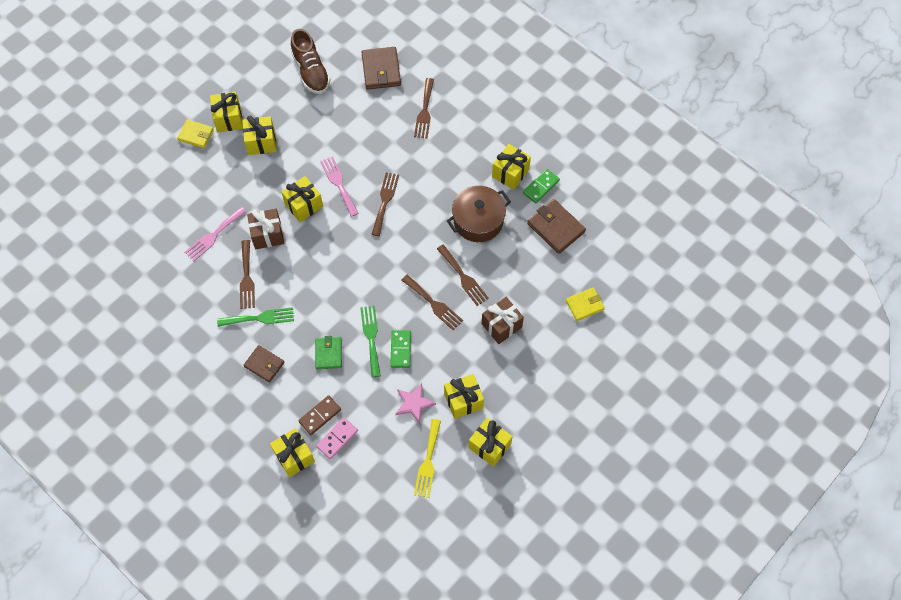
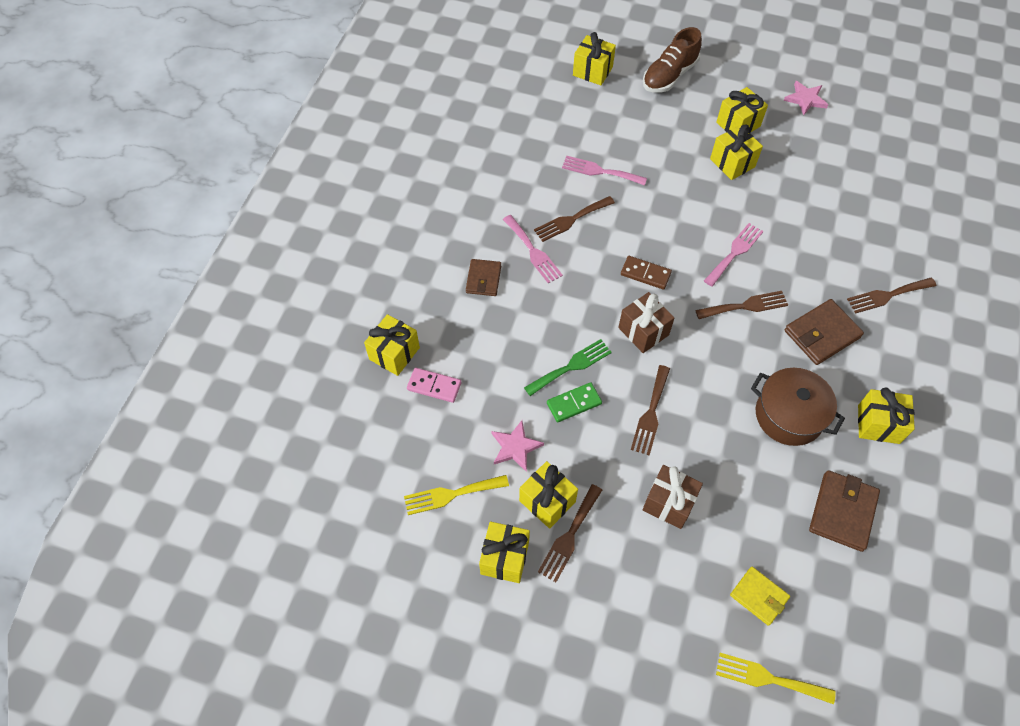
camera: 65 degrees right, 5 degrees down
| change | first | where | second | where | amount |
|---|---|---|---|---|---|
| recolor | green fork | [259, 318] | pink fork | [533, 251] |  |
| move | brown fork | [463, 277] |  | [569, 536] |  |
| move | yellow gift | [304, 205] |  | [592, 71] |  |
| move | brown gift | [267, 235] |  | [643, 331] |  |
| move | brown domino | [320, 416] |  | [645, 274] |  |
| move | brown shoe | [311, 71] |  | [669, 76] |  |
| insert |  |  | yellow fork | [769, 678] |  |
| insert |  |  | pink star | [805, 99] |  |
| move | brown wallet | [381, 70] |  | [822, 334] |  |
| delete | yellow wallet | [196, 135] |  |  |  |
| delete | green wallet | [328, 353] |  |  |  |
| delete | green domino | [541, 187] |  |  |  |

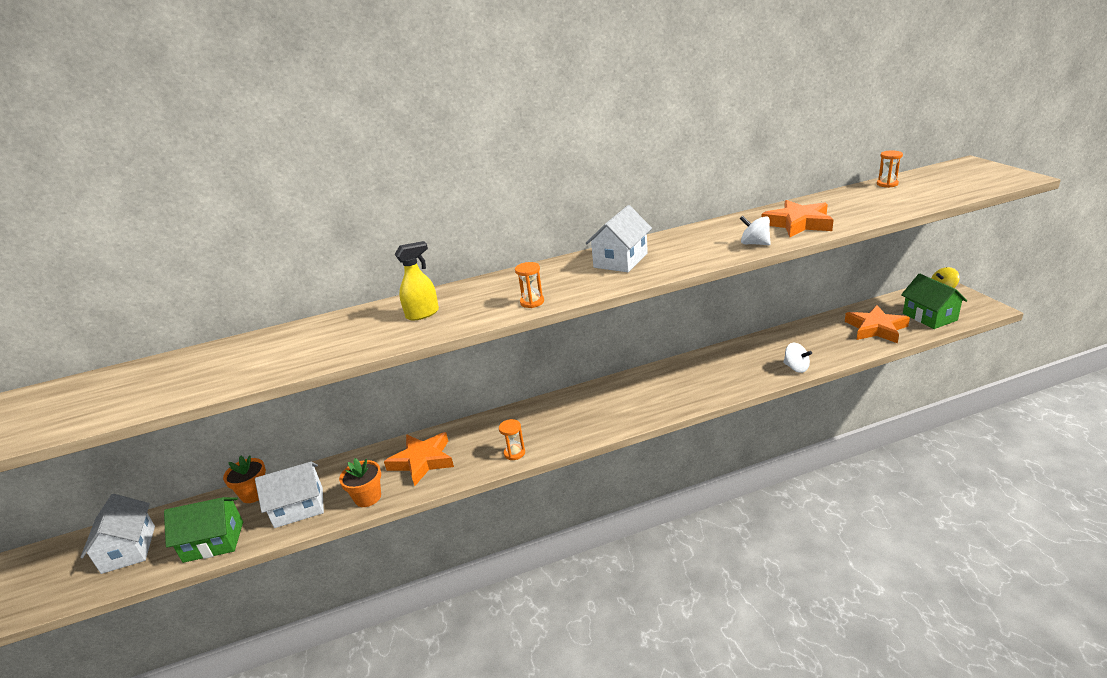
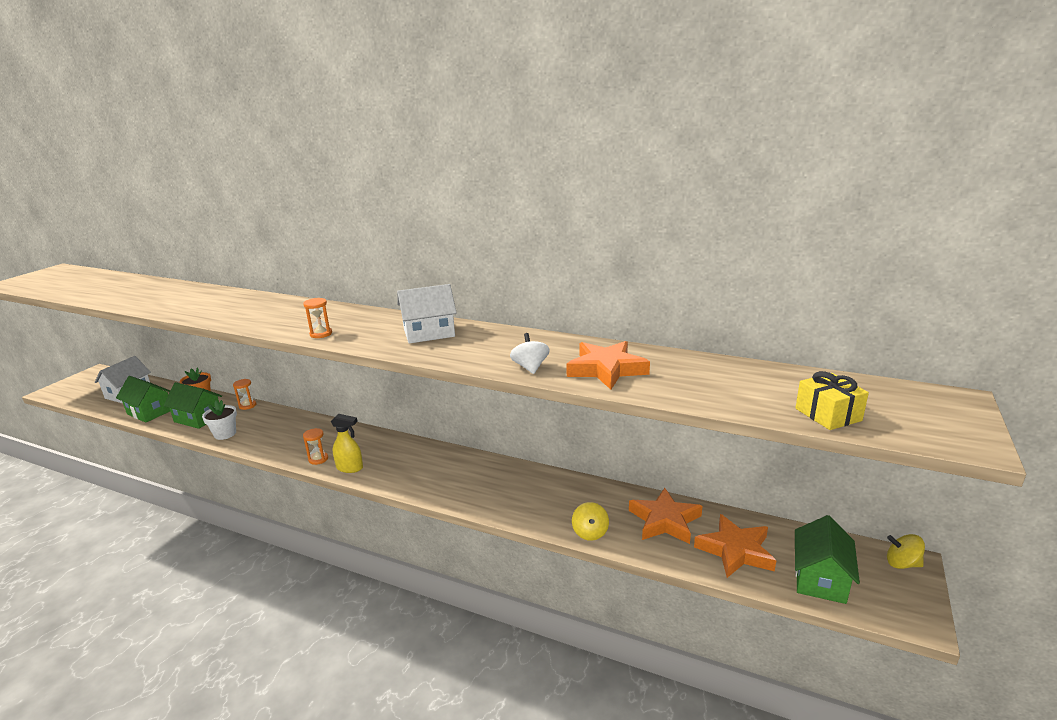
camera: 40 degrees right, 5 degrees down
| change | first | where | second | where | amount |
|---|---|---|---|---|---|
| recolor | white house | [299, 507] | green house | [198, 418] |  |
| recolor | orange flower pot | [368, 497] | white flower pot | [225, 434] |  |
| move | orange hourglass | [887, 184] |  | [247, 405] |  |
| move | yellow spray bottle | [423, 314] |  | [350, 468] |  |
| recolor | white spinning top | [796, 368] | yellow spinning top | [590, 532] |  |
| move | orange star | [422, 461] |  | [664, 521] |  |
| insert |  |  | yellow gift | [828, 414] |  |

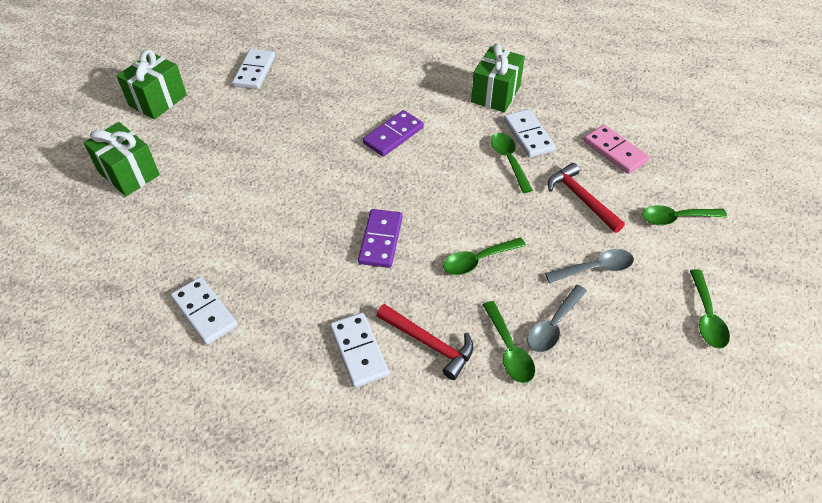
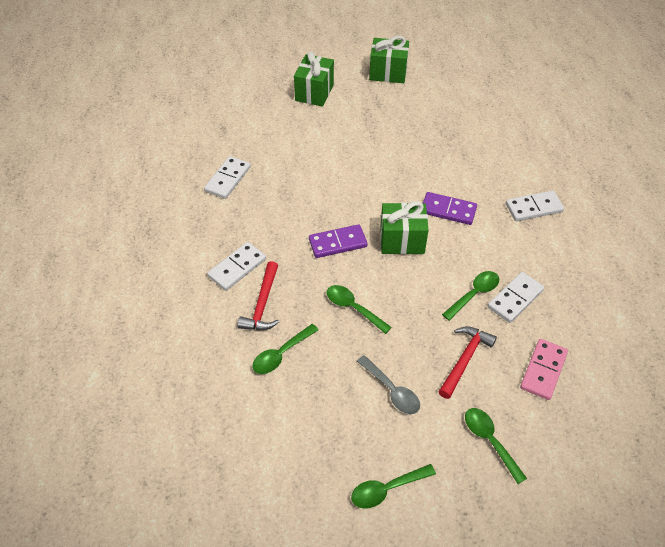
camera: 65 degrees right, 0 degrees up
| change | first | where | second | where | amount |
|---|---|---|---|---|---|
| move | green gift | [495, 94] |  | [402, 240] |  |
| move | white domino | [254, 71] |  | [533, 208] |  |
| delete | grey spoon | [553, 325] |  |  |  |

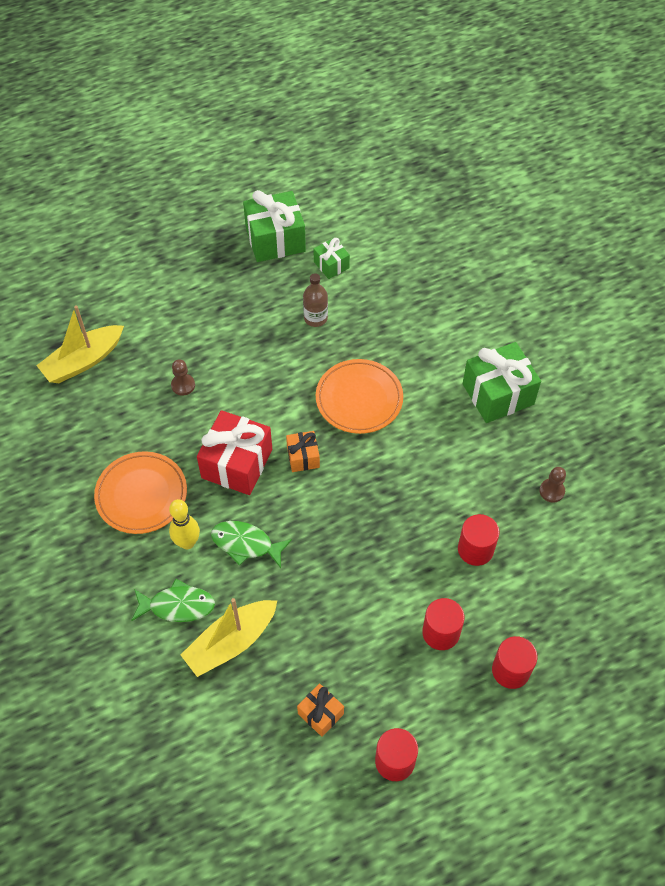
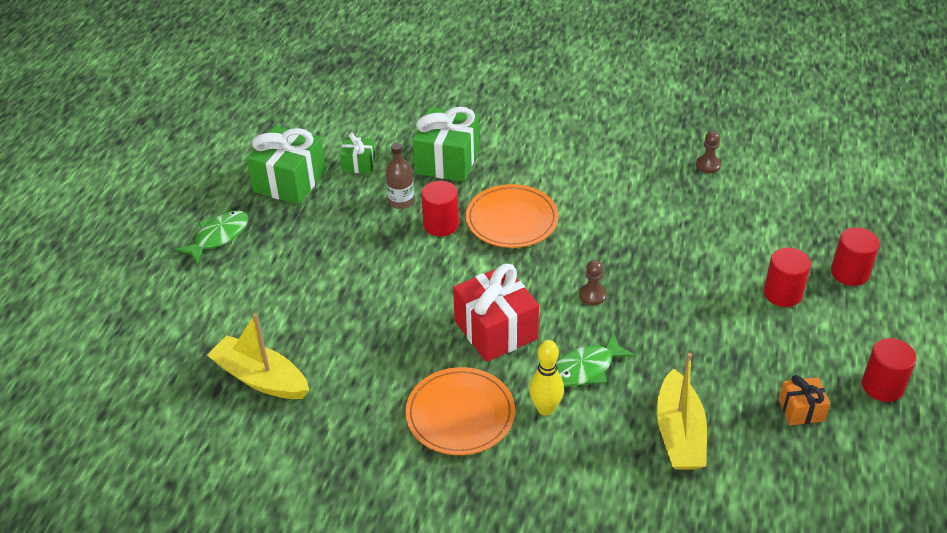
camera: 50 degrees left, 15 degrees down
| change | first | where | second | where | amount |
|---|---|---|---|---|---|
| move | green fish | [177, 606] |  | [219, 237] |  |
| rotate | yellow boat | [83, 361] |  | [260, 378] | 120 degrees clockwise |
| move | green gift | [498, 394] |  | [447, 161] |  |
| move | red cylinder | [475, 549] |  | [441, 224] |  |
| move | brown pawn | [183, 385] |  | [592, 295] |  |
| delete | orange gift | [303, 457] |  |  |  |

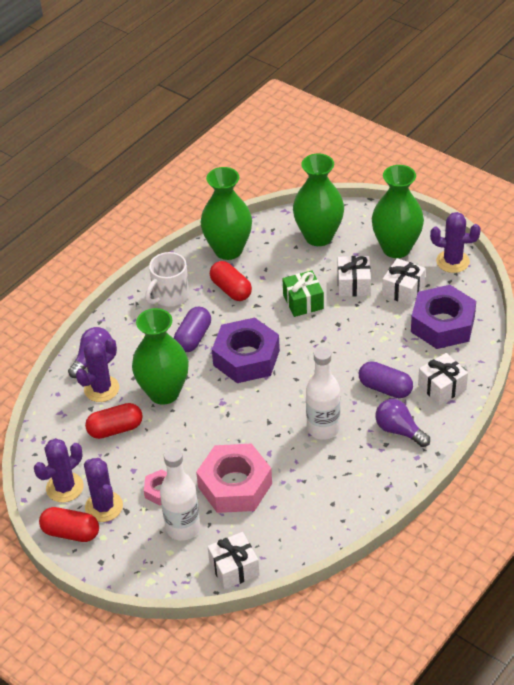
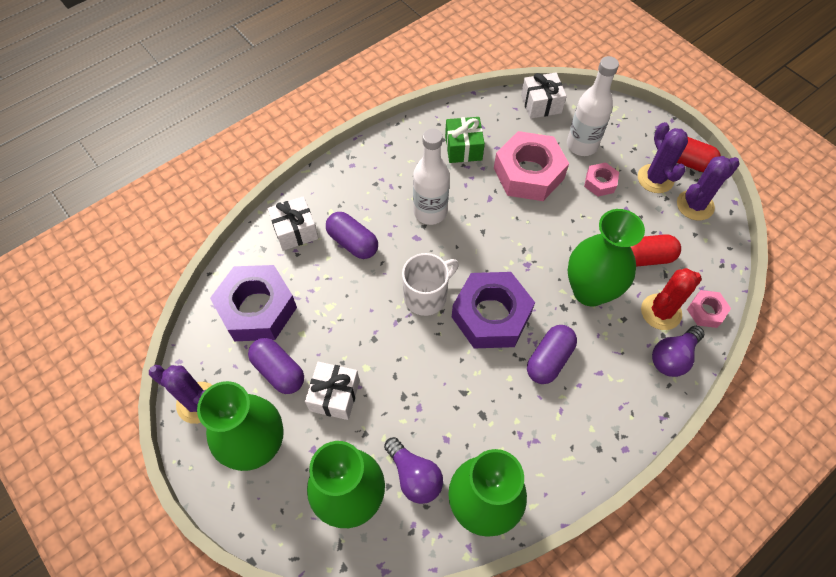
camera: 170 degrees left, 15 degrees up
| change | first | where | second | where | amount |
|---|---|---|---|---|---|
| replace | white gift | [403, 290] | purple capsule | [279, 371] |  |
| move | purple light bulb | [399, 430] |  | [414, 476] |  |
| move | white mug | [170, 296] |  | [426, 296] |  |
| move | green gift | [303, 302] |  | [463, 148] |  |
| recolor | purple cactus | [101, 389] | red cactus | [661, 312] |  |
| insert |  |  | pink nut | [706, 311] |  |
| delete | red capsule | [231, 289] |  |  |  |

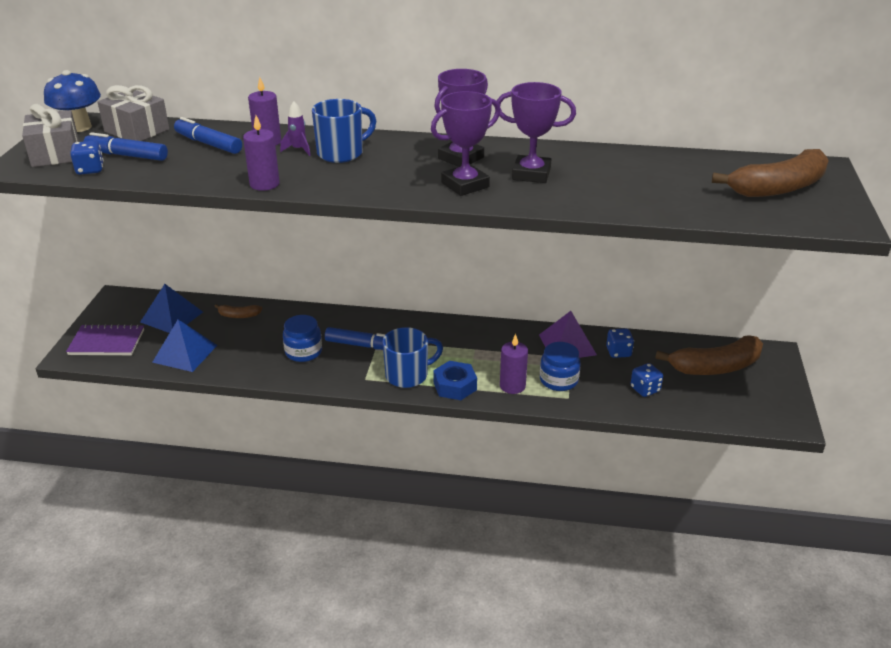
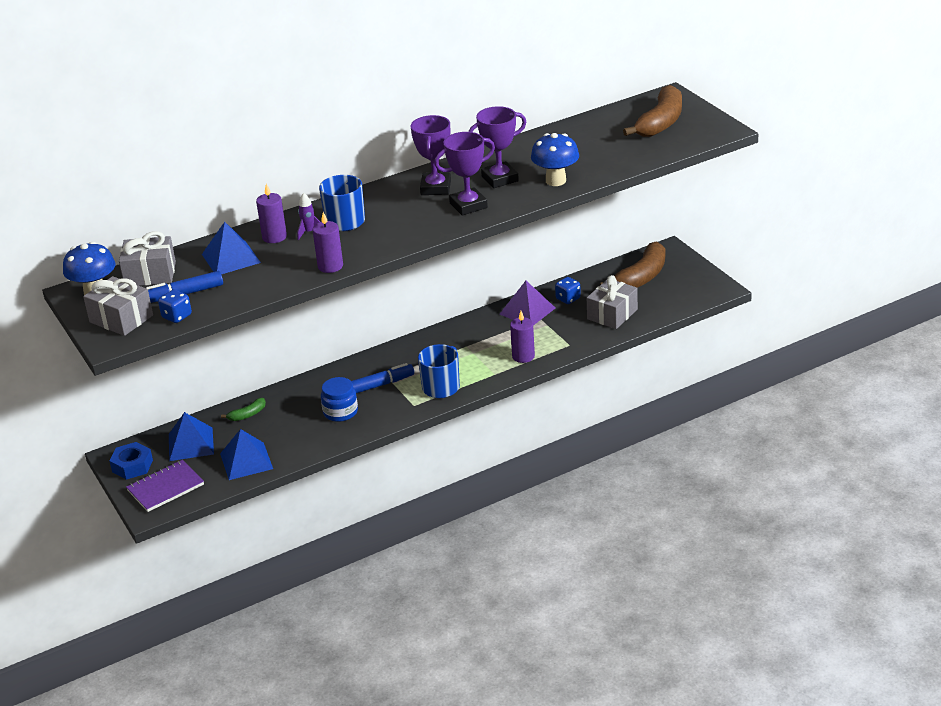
camera: 35 degrees left, 0 degrees up
| change | first | where | second | where | amount |
|---|---|---|---|---|---|
| move | blue nut | [455, 386] |  | [132, 466] |  |
| replace | blue marker | [208, 144] | blue pyramid | [231, 258] |  |
| recolor | brown banana | [238, 315] | green banana | [247, 415] |  |
| rotate | purple trophy | [465, 185] |  | [468, 205] | 45 degrees clockwise |
| insert |  |  | blue mushroom | [555, 181] |  |
| replace | blue dice | [645, 389] | grey gift | [612, 314] |  |
| delete | blue jar | [558, 380] |  |  |  |

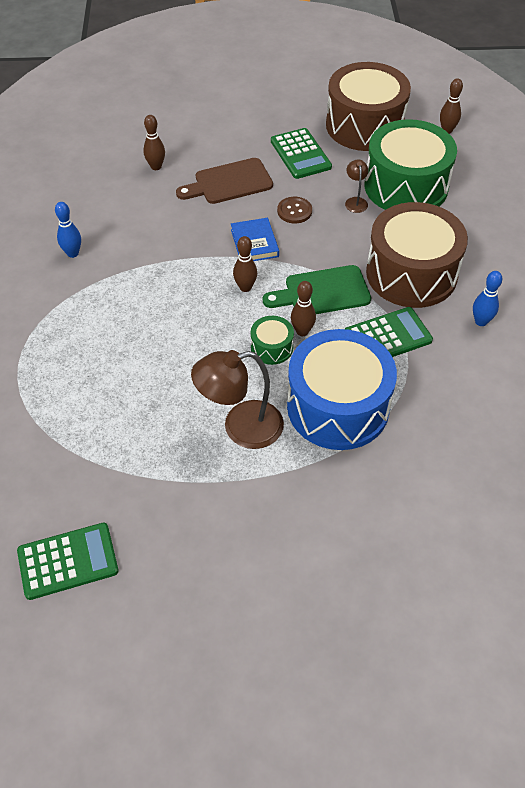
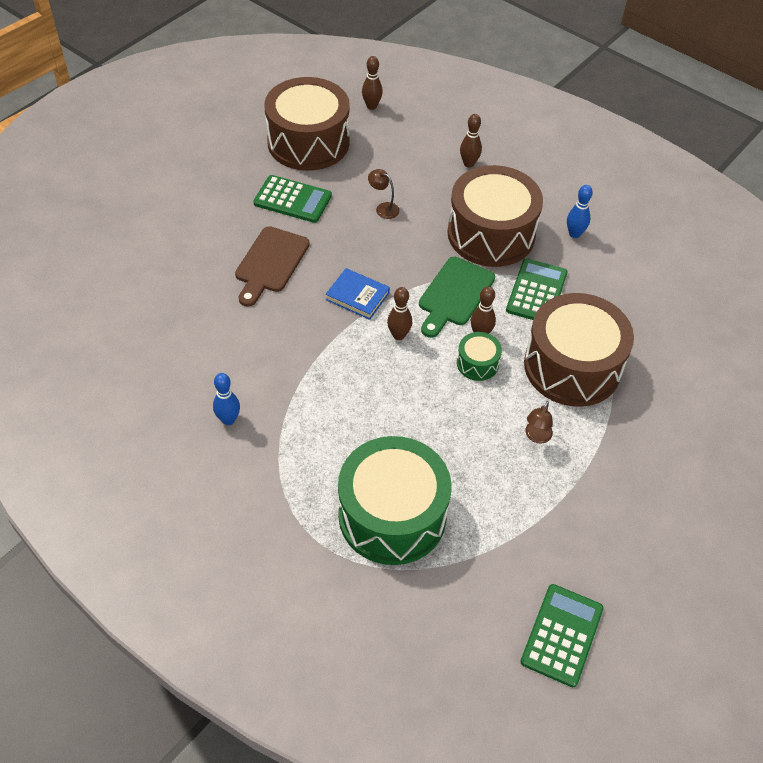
camera: 50 degrees left, 0 degrees up
| change | first | where | second | where | amount |
|---|---|---|---|---|---|
| move | green drum | [406, 186] |  | [392, 515] |  |
| move | brown bowling pin | [156, 167] |  | [469, 164] |  |
| recolor | blue drum | [338, 406] | brown drum | [572, 366] |  |
| resize | brown lamp | [241, 428] |  | [536, 437] | x0.48 |
| delete | brown button | [294, 211] |  |  |  |

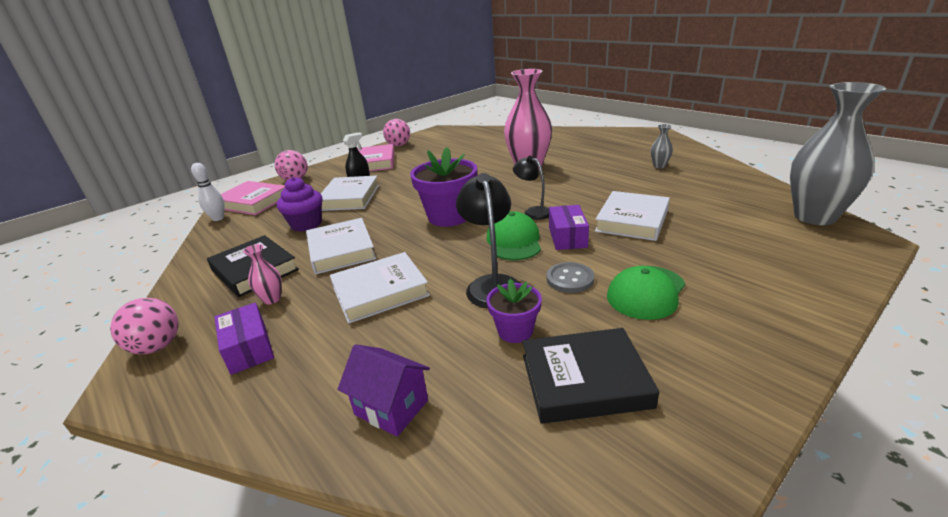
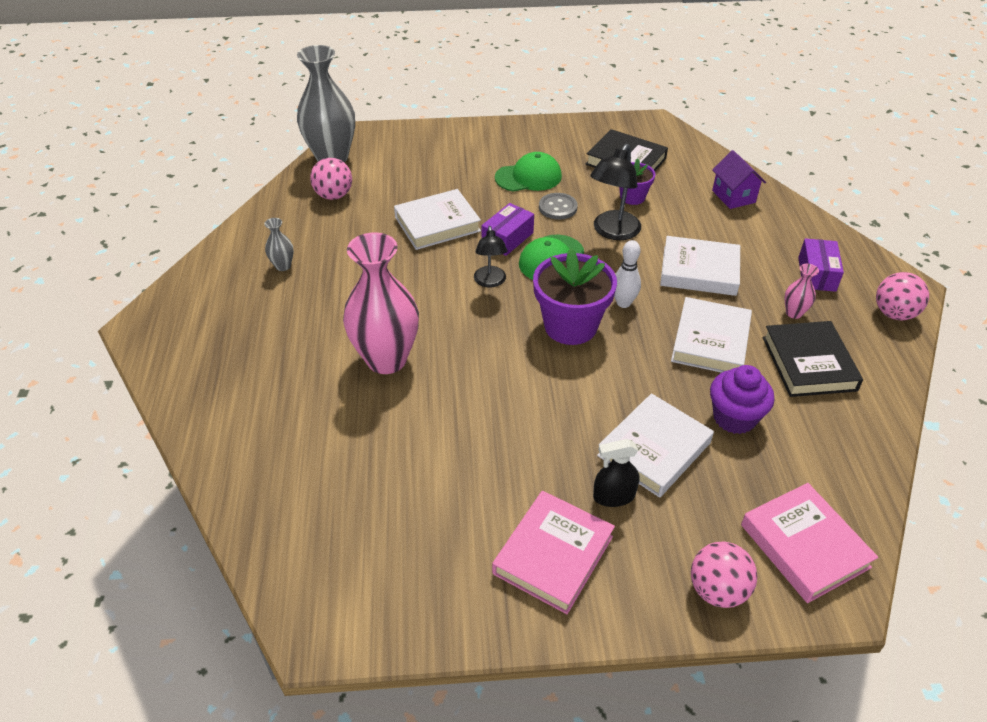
camera: 145 degrees left, 15 degrees up
| change | first | where | second | where | amount |
|---|---|---|---|---|---|
| move | pink ball | [398, 145] |  | [334, 195] |  |
| move | white bowling pin | [218, 218] |  | [623, 303] |  |

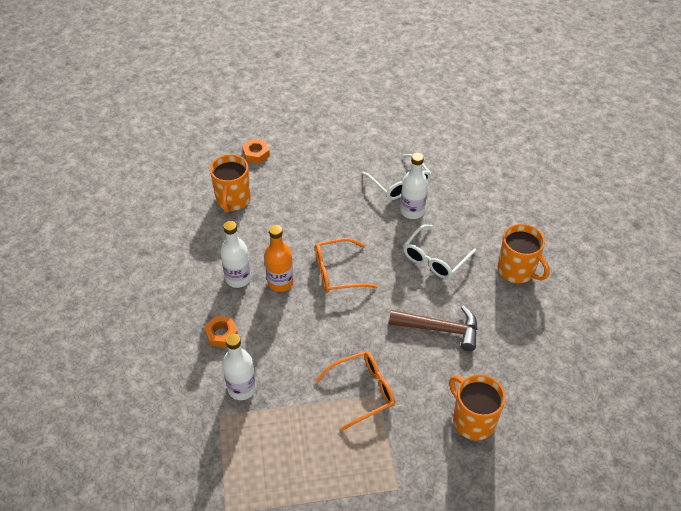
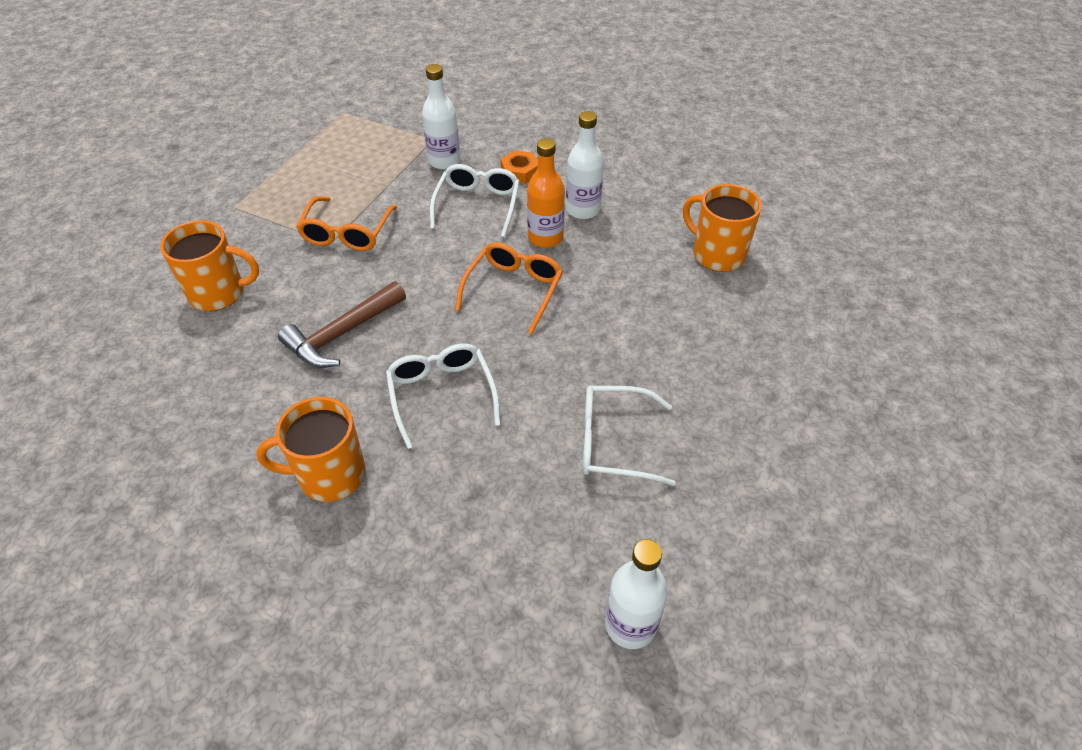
camera: 125 degrees right, 0 degrees up
| change | first | where | second | where | amount |
|---|---|---|---|---|---|
| insert |  |  | white glasses | [477, 205] |  |
| move | white bottle | [412, 211] |  | [630, 625] |  |
| delete | orange nut | [256, 154] |  |  |  |

